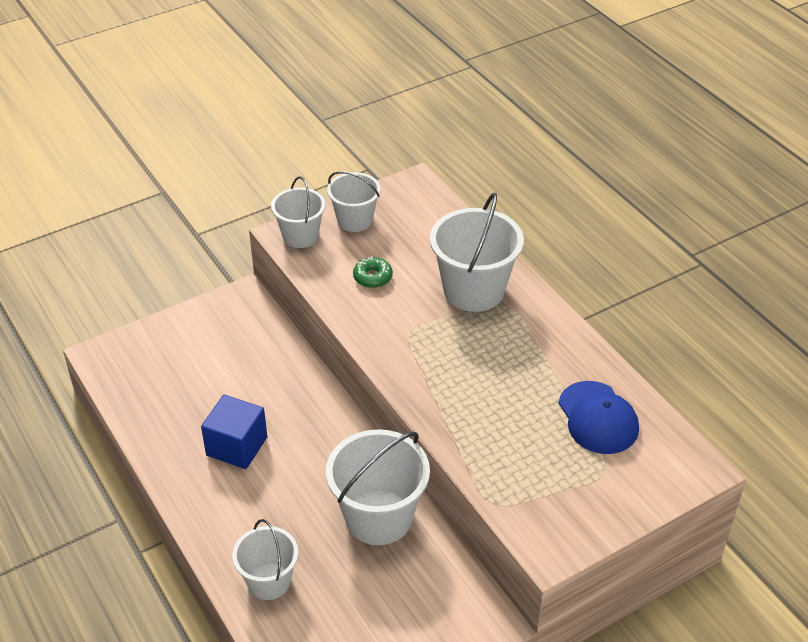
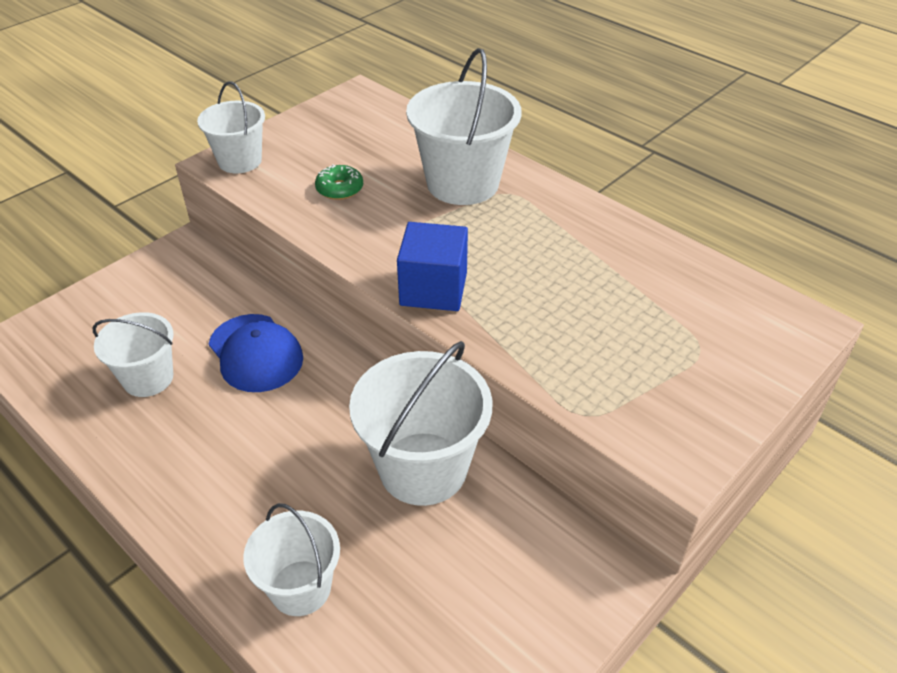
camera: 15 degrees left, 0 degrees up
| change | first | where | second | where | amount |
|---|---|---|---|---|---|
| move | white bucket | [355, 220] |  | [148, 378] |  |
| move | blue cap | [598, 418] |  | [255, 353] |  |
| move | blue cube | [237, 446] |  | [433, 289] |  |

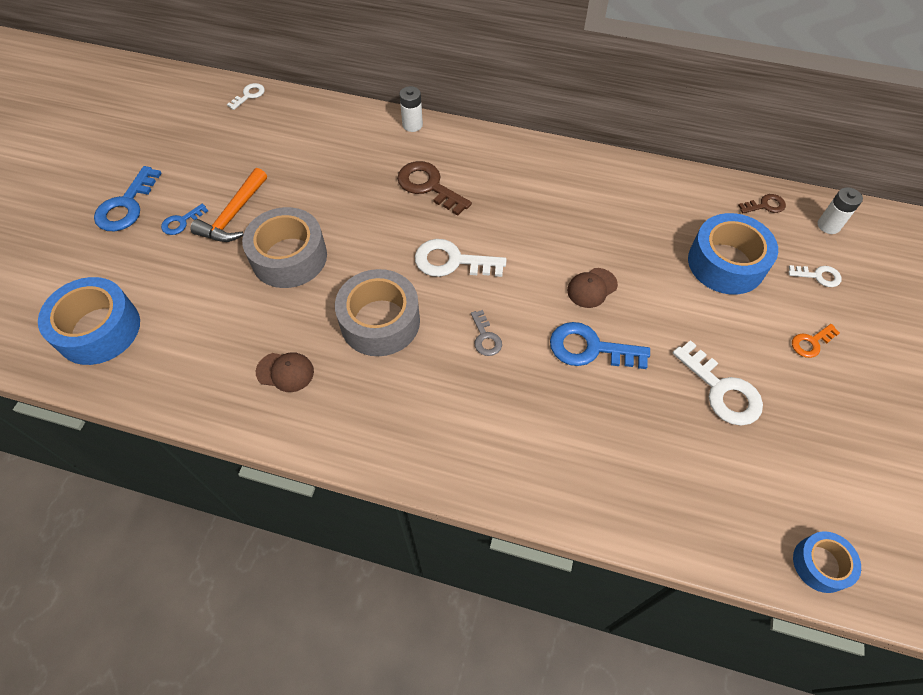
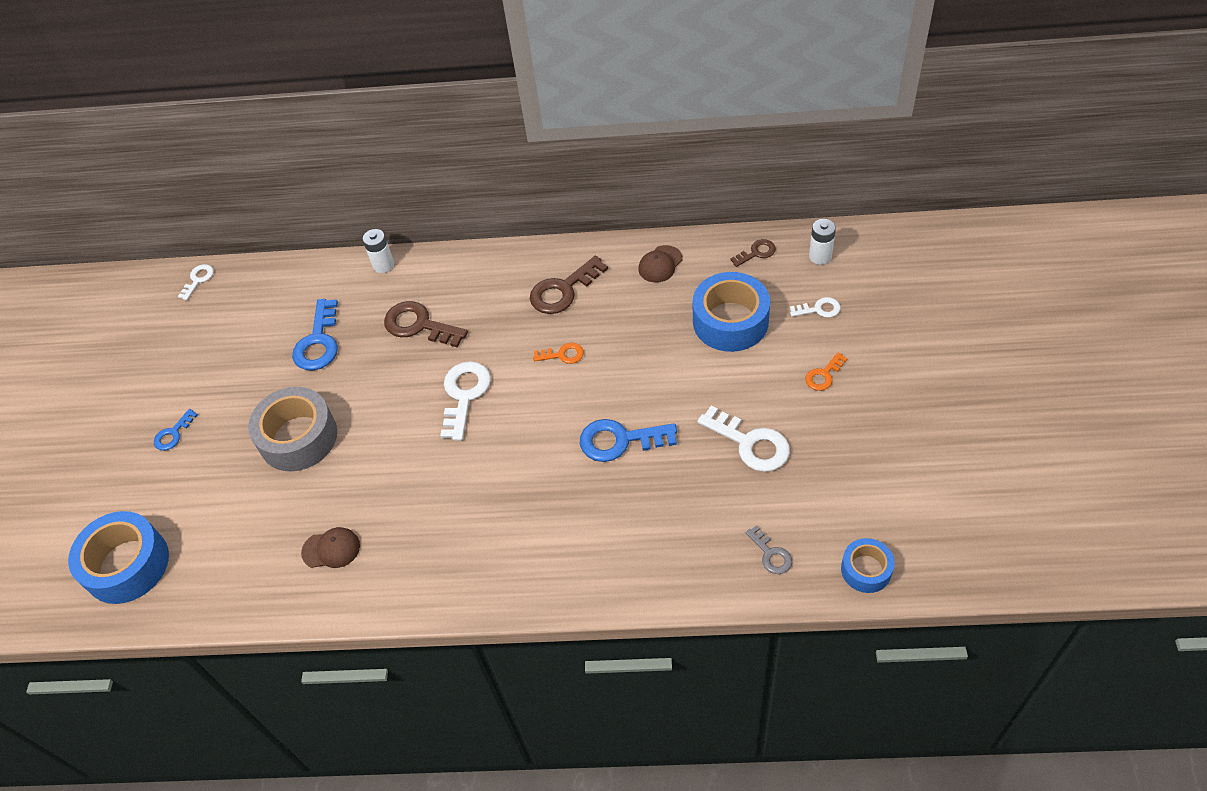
camera: 10 degrees left, 5 degrees down
| change | first | where | second | where | amount |
|---|---|---|---|---|---|
| move | blue key | [126, 206] |  | [318, 342] |  |
| rotate | white key | [452, 261] |  | [464, 395] | 105 degrees clockwise |
| insert |  |  | brown key | [563, 290] |  |
| insert |  |  | orange key | [563, 355] |  |
| move | brown cap | [592, 288] |  | [660, 264] |  |
| move | grey key | [485, 337] |  | [771, 554] |  |
| delete | orange hammer | [234, 215] |  |  |  |
| delete | grey tape | [380, 321] |  |  |  |

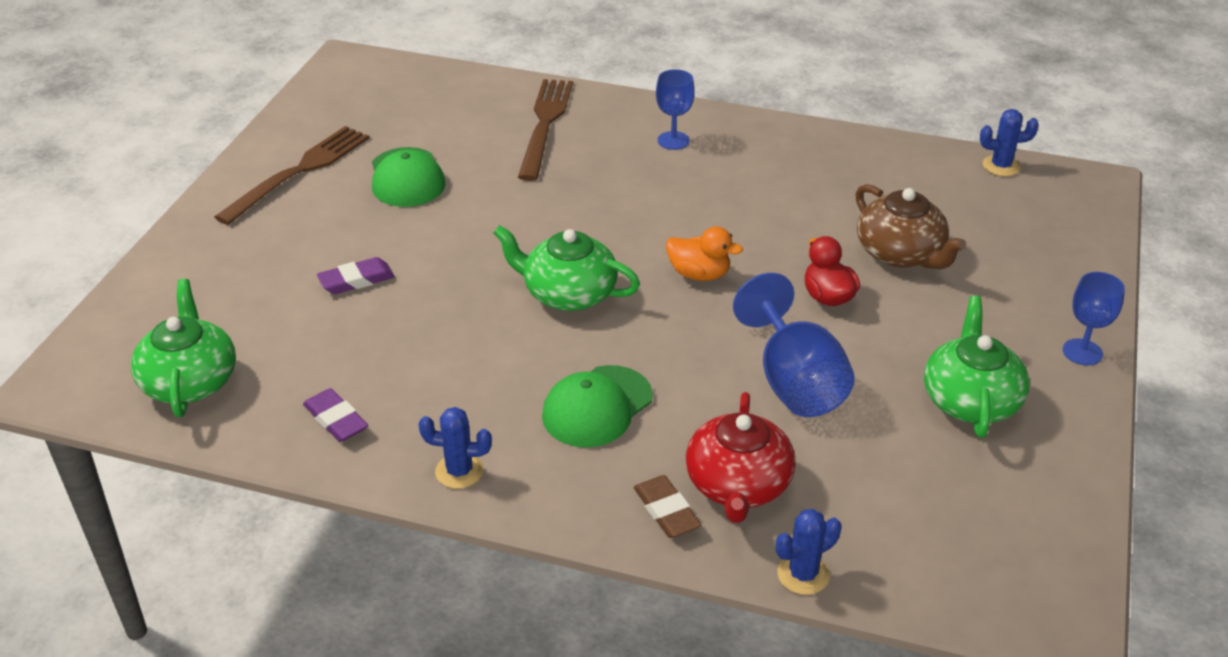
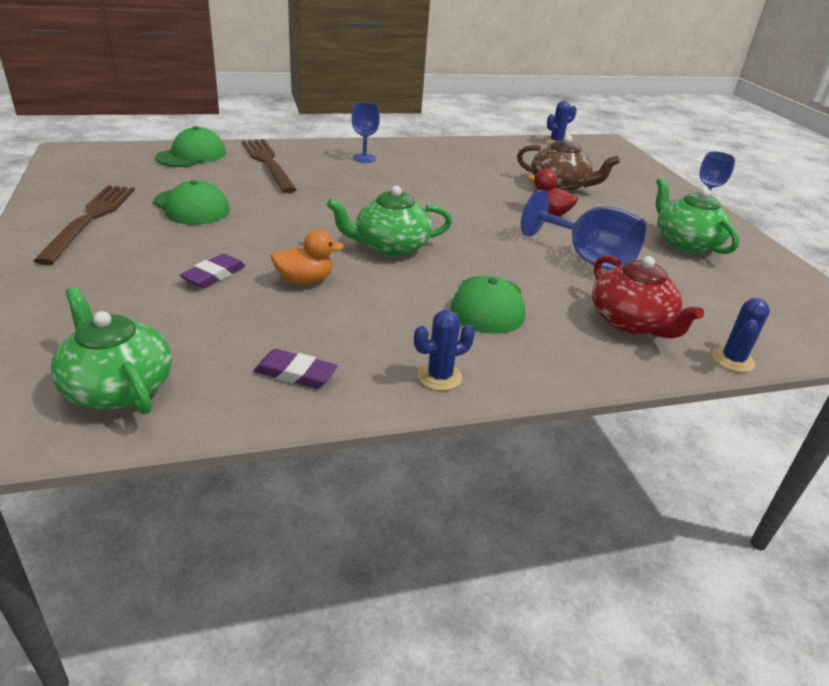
camera: 35 degrees left, 5 degrees down
| change | first | where | second | where | amount |
|---|---|---|---|---|---|
| insert |  |  | green cap | [192, 155] |  |
| move | orange duck | [699, 274] |  | [305, 280] |  |
| delete | brown eraser | [666, 511] |  |  |  |

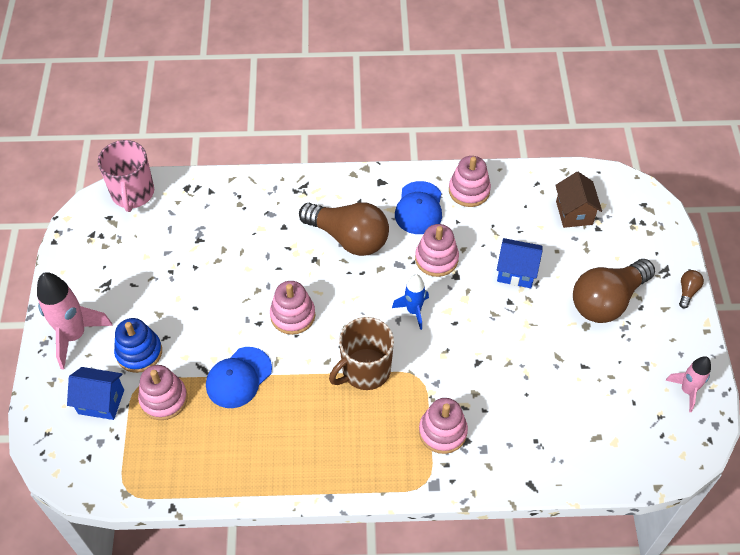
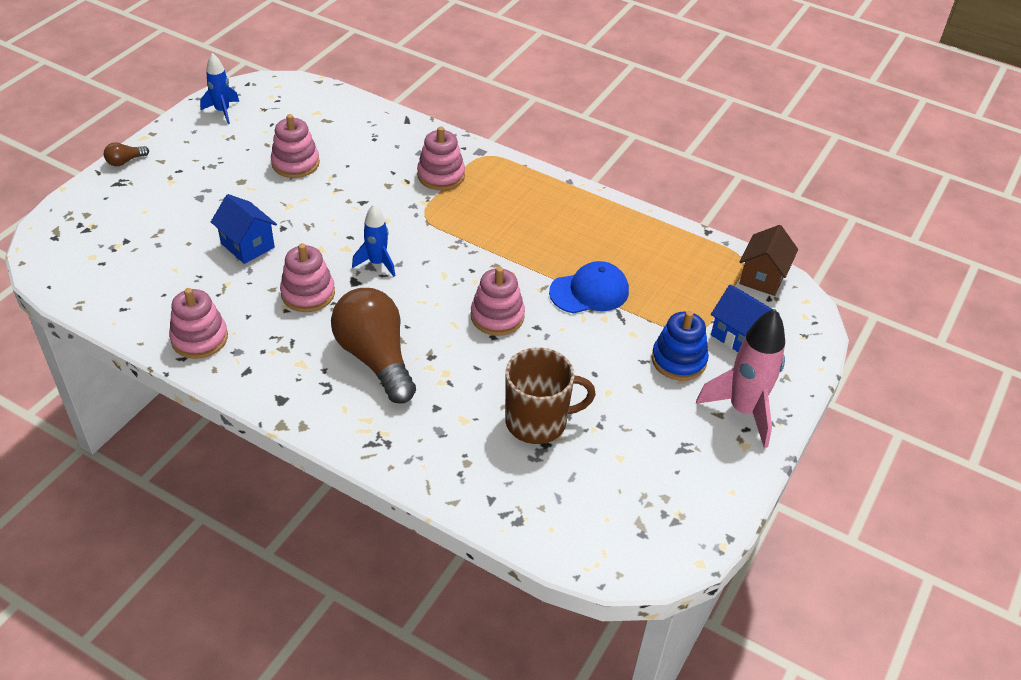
camera: 150 degrees left, 10 degrees down
| change | first | where | second | where | amount |
|---|---|---|---|---|---|
| recolor | pink rocket | [687, 390] | blue rocket | [222, 111] |  |
| move | pink stacking toy | [164, 399] |  | [295, 163] |  |
| move | brown mug | [365, 370] |  | [538, 421] |  |
| move | brown house | [574, 213] |  | [762, 277] |  |
| delete | pink mug | [133, 193] |  |  |  |
| delete | blue cap | [419, 208] |  |  |  |
| delete | brown light bulb | [607, 301] |  |  |  |

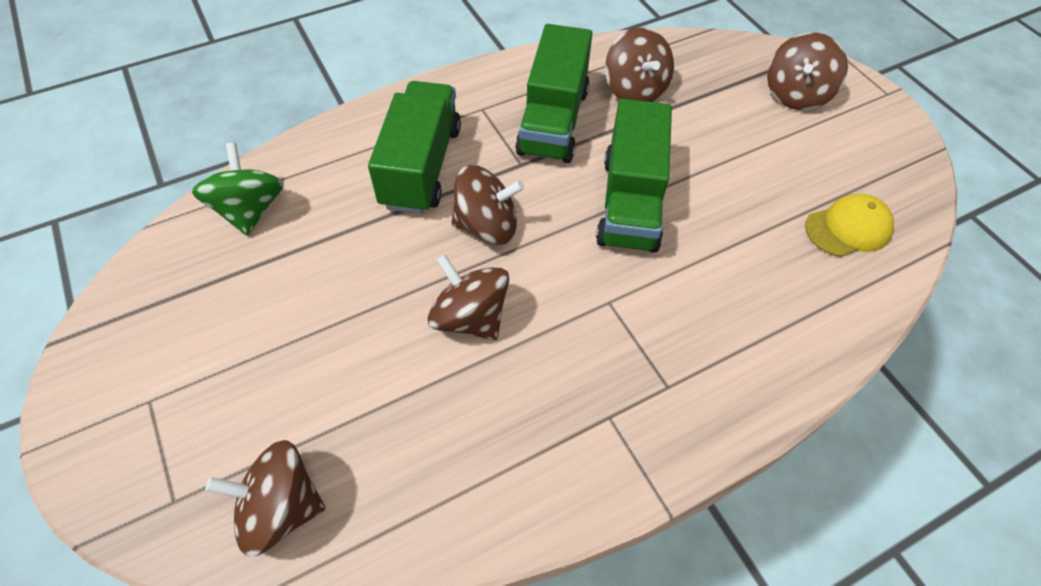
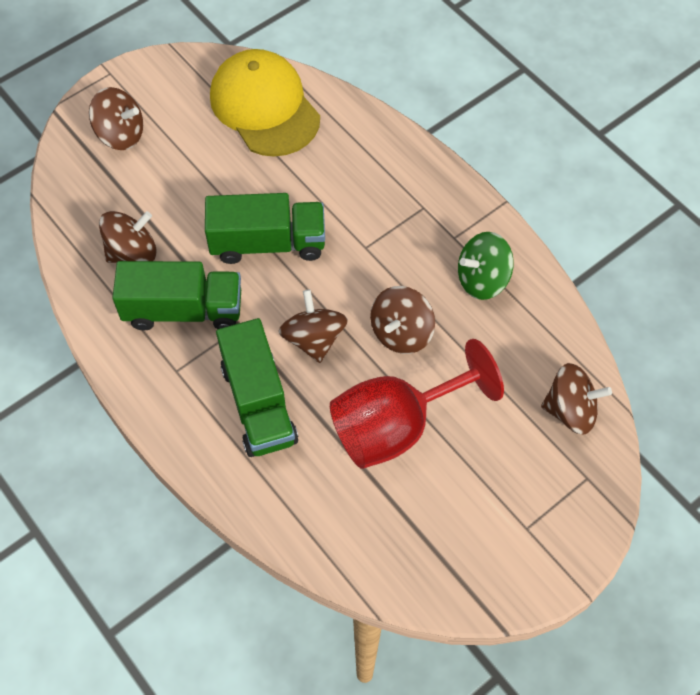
camera: 100 degrees left, 5 degrees up
| change | first | where | second | where | amount |
|---|---|---|---|---|---|
| resize | yellow cap | [848, 228] |  | [264, 106] | x1.95 |
| rotate | green truck | [421, 166] |  | [258, 403] | 105 degrees counterclockwise |
| insert |  |  | red goblet | [396, 426] |  |
| move | green spinning top | [250, 210] |  | [482, 279] |  |
| rotate | brown spinning top | [281, 508] |  | [570, 410] | 75 degrees counterclockwise |

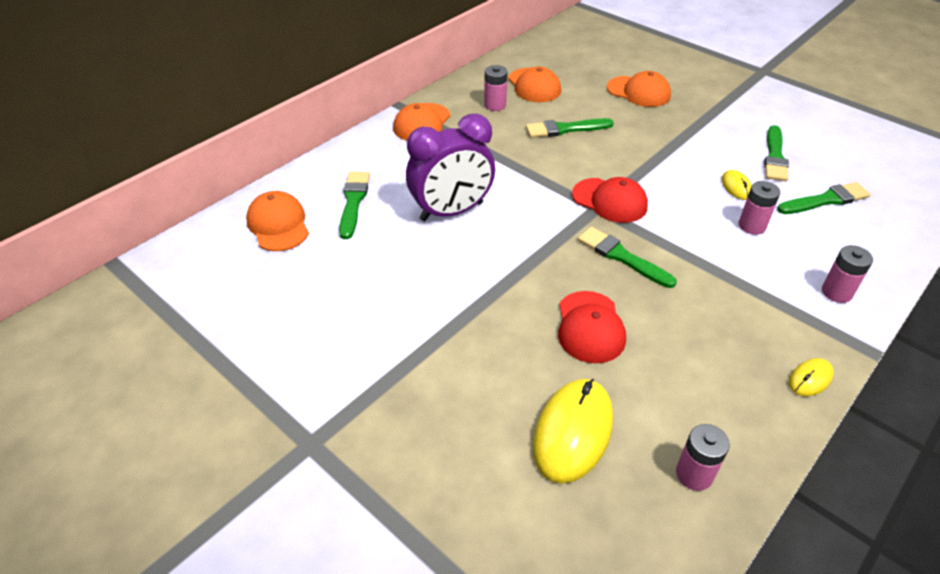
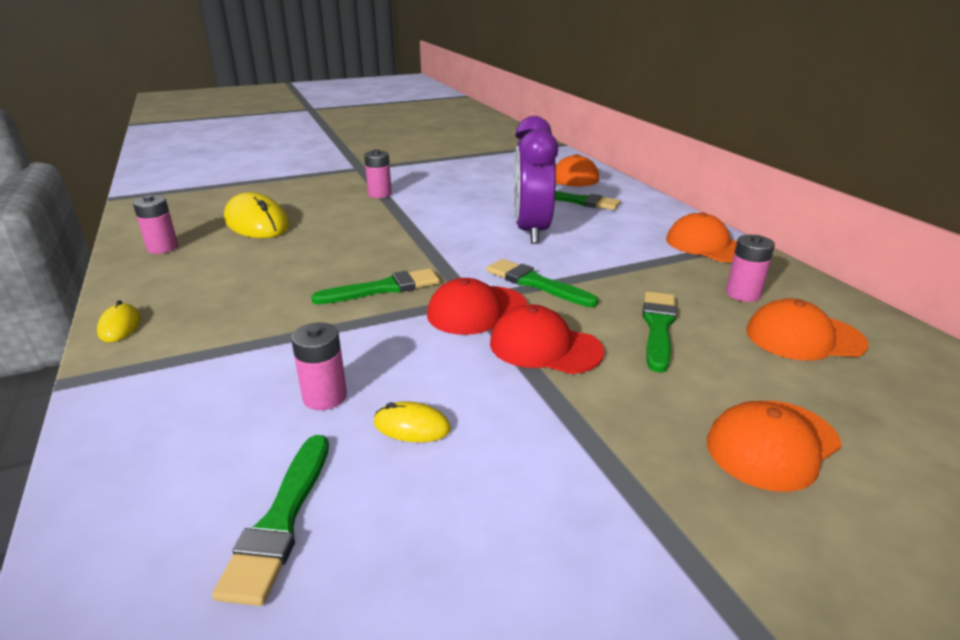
camera: 115 degrees right, 15 degrees down
| change | first | where | second | where | amount |
|---|---|---|---|---|---|
| move | pink battery | [836, 292] |  | [379, 194] |  |
| move | green brush | [775, 157] |  | [536, 283] |  |
| move | red cap | [590, 327] |  | [544, 347] |  |

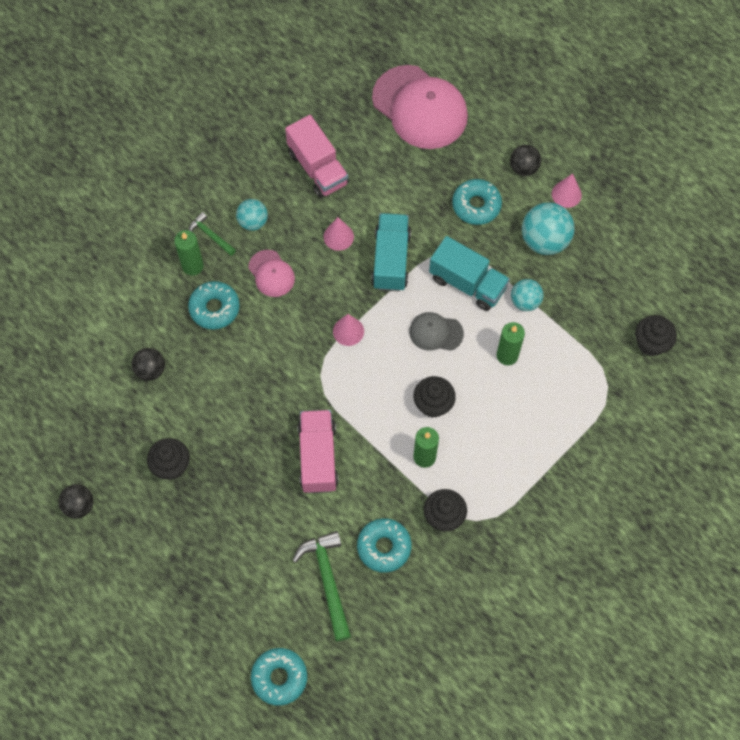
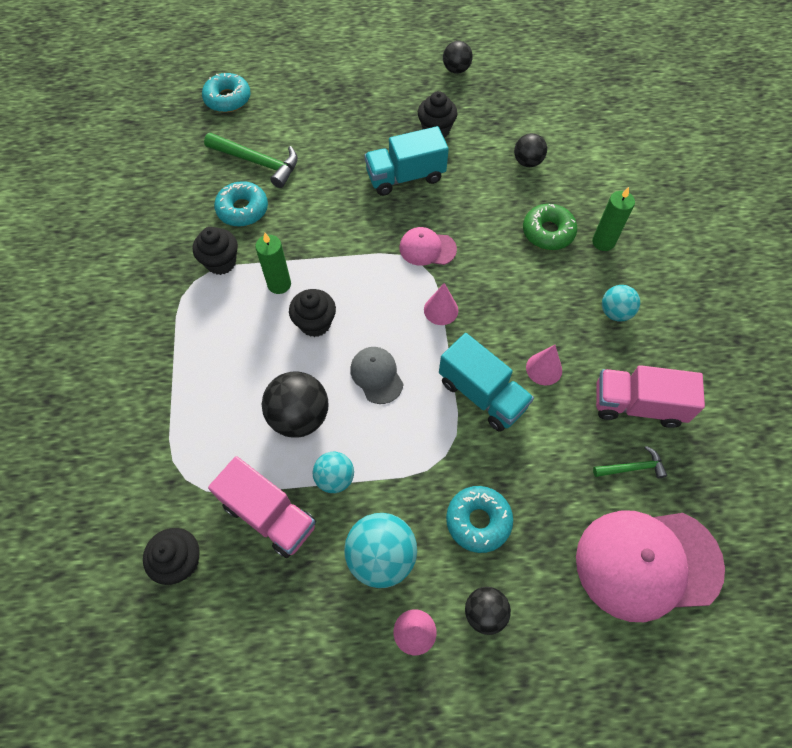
camera: 130 degrees right, 5 degrees down
| change | first | where | second | where | amount |
|---|---|---|---|---|---|
| move | pink truck | [318, 457] |  | [269, 515] |  |
| replace | green candle | [507, 355] | black ball | [299, 417] |  |
| rotate | grey cap | [435, 332] |  | [376, 375] | 75 degrees counterclockwise |
| move | turquoise truck | [467, 283] |  | [405, 177] |  |
| move | pink cap | [271, 273] |  | [427, 248] |  |
| recolor | turquoise donut | [214, 308] | green donut | [548, 232] |  |
| move | green hammer | [210, 235] |  | [632, 467] |  |

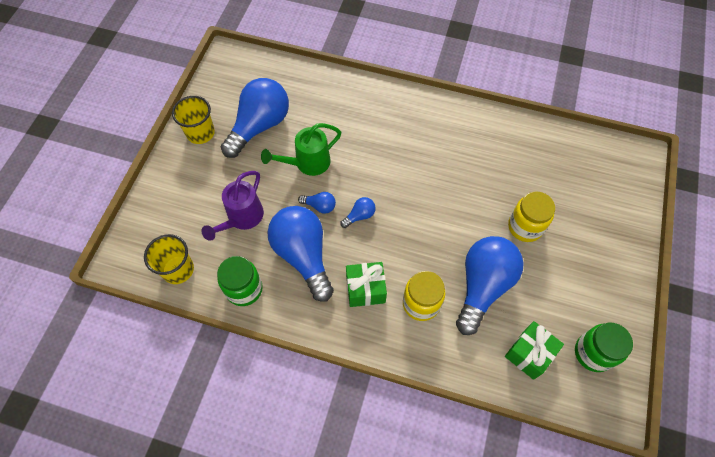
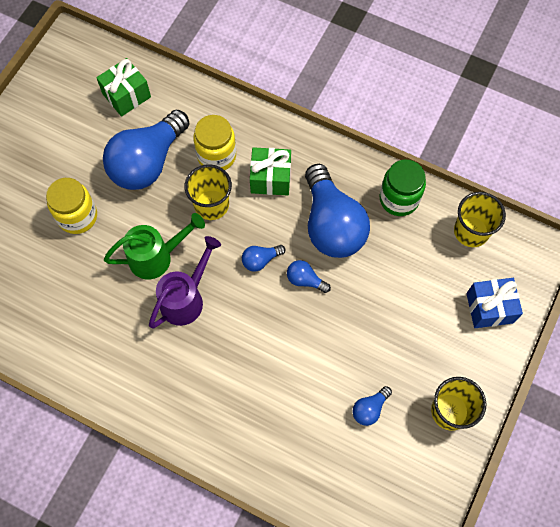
camera: 170 degrees left, 5 degrees up
| change | first | where | second | where | amount |
|---|---|---|---|---|---|
| move | green watering can | [307, 163] |  | [156, 257] |  |
| move | purple watering can | [242, 218] |  | [186, 299] |  |
| insert |  |  | yellow cup | [211, 205] |  |
| resize | blue light bulb | [259, 126] |  | [369, 409] | x0.42 |
| insert |  |  | blue gift | [489, 308] |  |
| delete | green jar | [593, 353] |  |  |  |

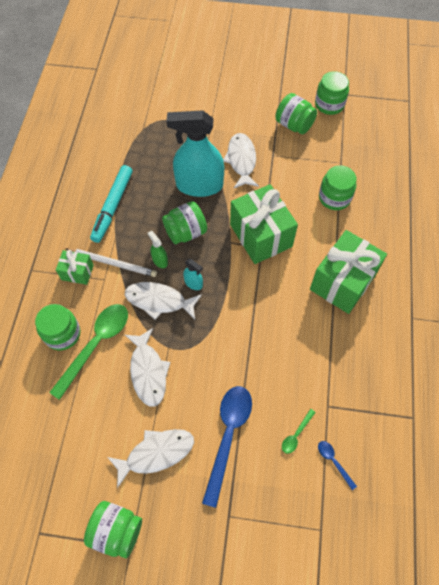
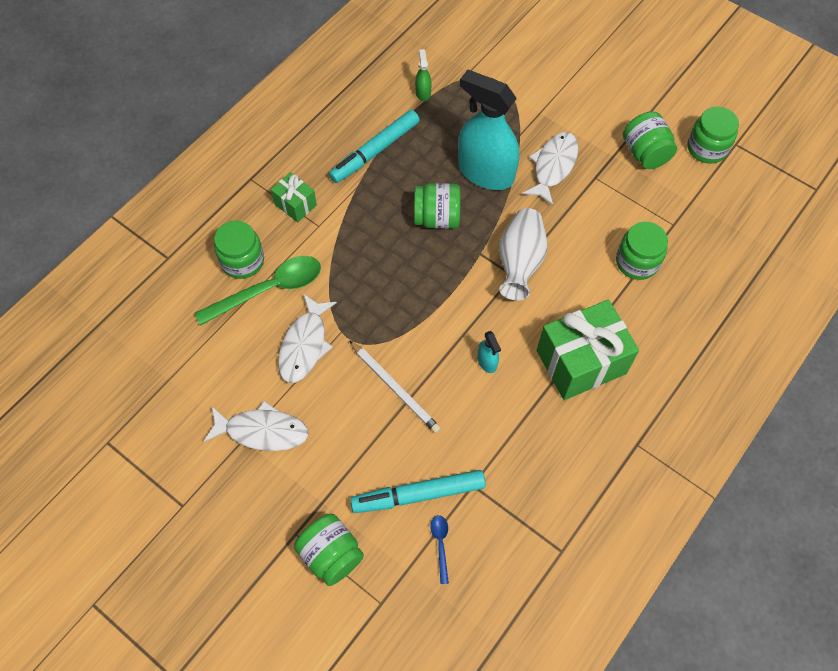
camera: 30 degrees right, 0 degrees up
| change | first | where | second | where | amount |
|---|---|---|---|---|---|
| move | green jar | [117, 530] |  | [331, 554] |  |
| move | white pencil | [113, 263] |  | [395, 388] |  |
| replace | green spoon | [296, 434] | turquoise marker | [418, 494] |  |
| move | green spray bottle | [160, 260] |  | [423, 93] |  |
| move | turquoise spray bottle | [193, 283] |  | [487, 361] |  |
| replace | green gift | [261, 235] | white vase | [519, 263] |  |
| delete | white fish | [159, 301] |  |  |  |
| delete | blue spoon | [228, 436] |  |  |  |

